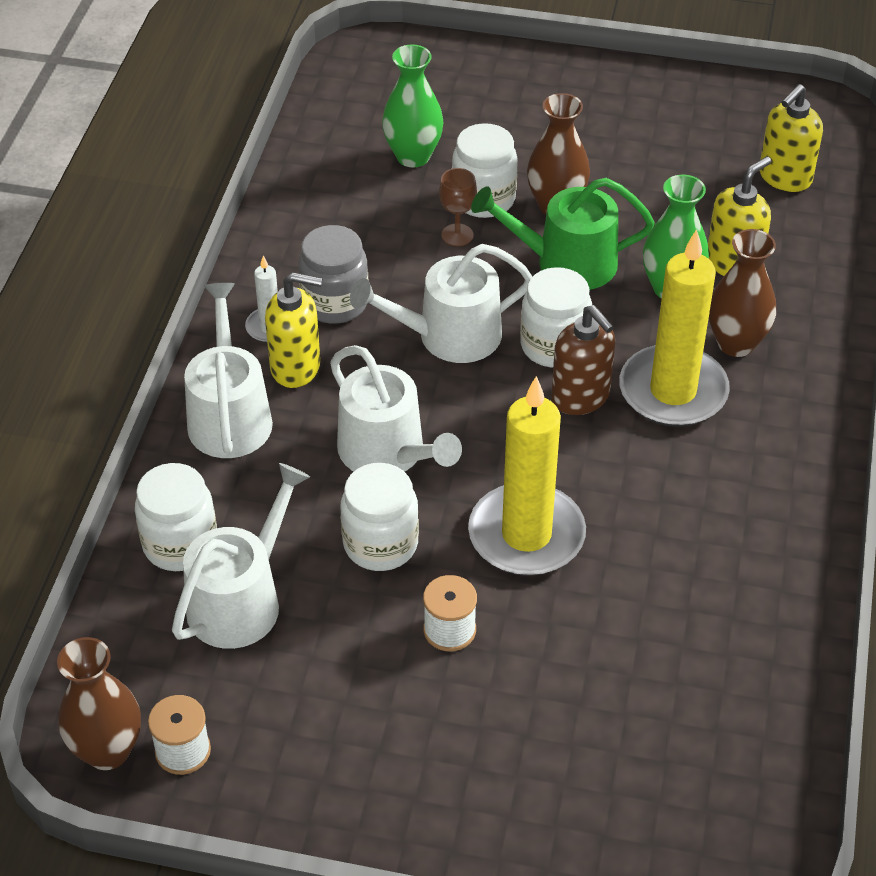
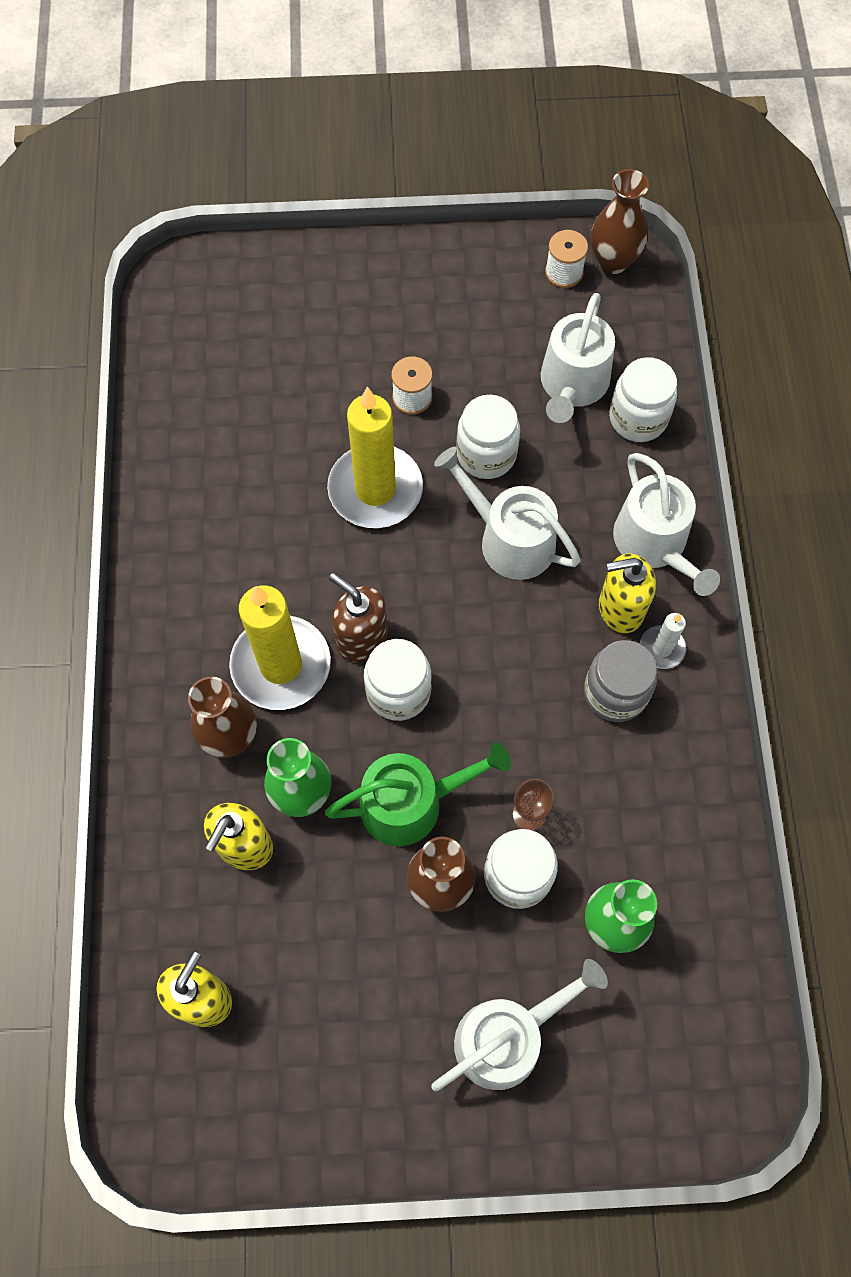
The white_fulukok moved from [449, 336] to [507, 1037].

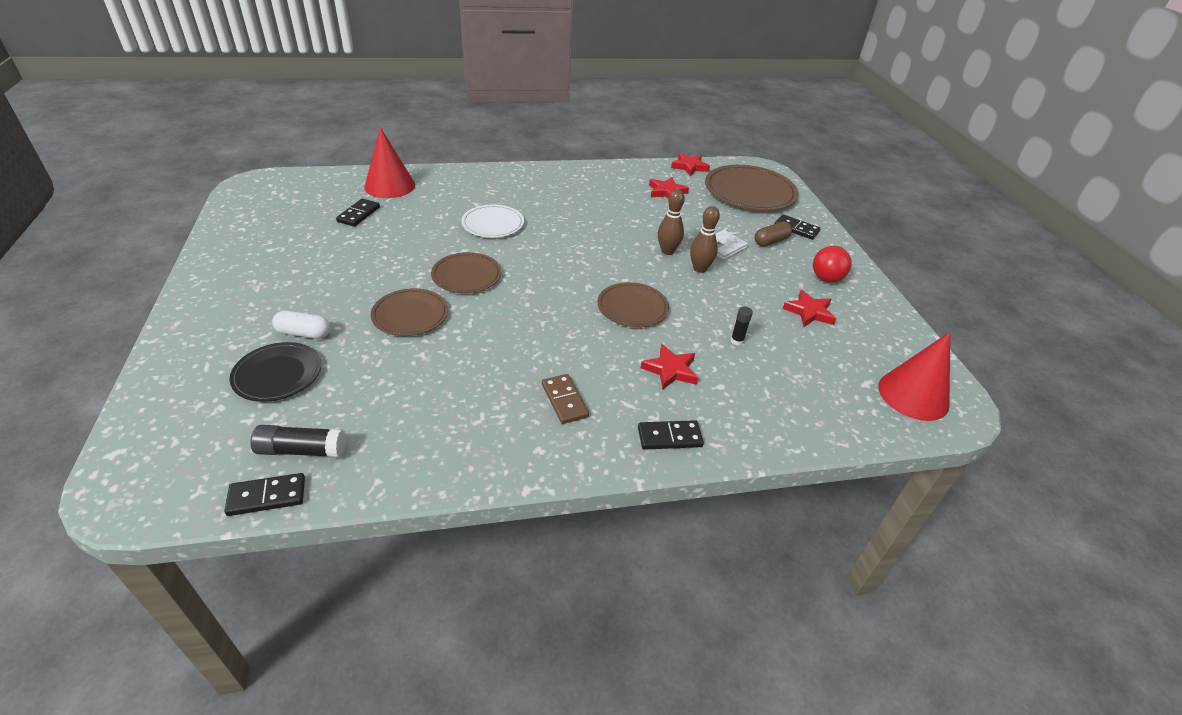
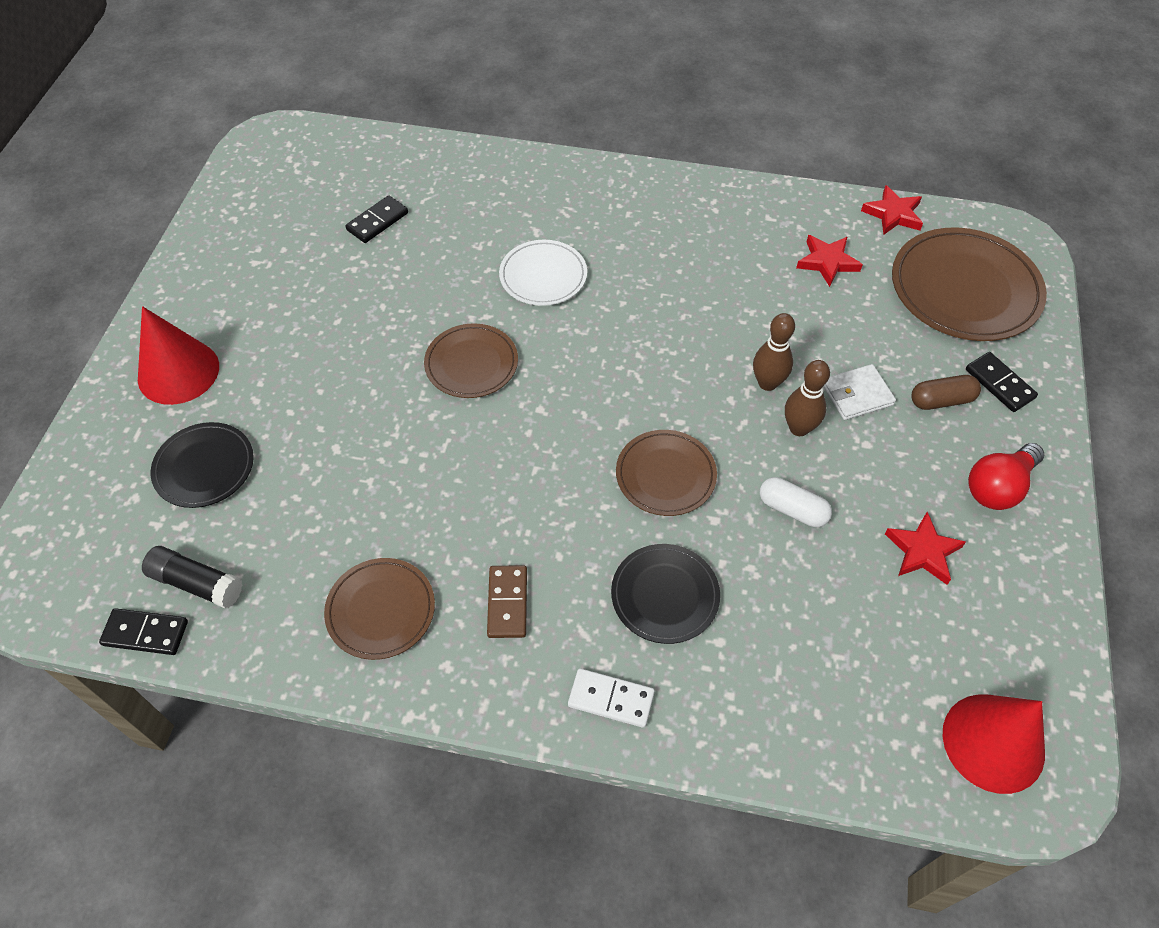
The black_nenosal at [737, 341] disappeared. The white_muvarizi moved from [304, 333] to [792, 509]. The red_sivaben moved from [390, 186] to [178, 372]. The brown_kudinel moved from [410, 315] to [381, 610]. The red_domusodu at [670, 370] was replaced by the black_kudinel at [665, 595]. The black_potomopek at [669, 437] became the white_potomopek at [611, 699].

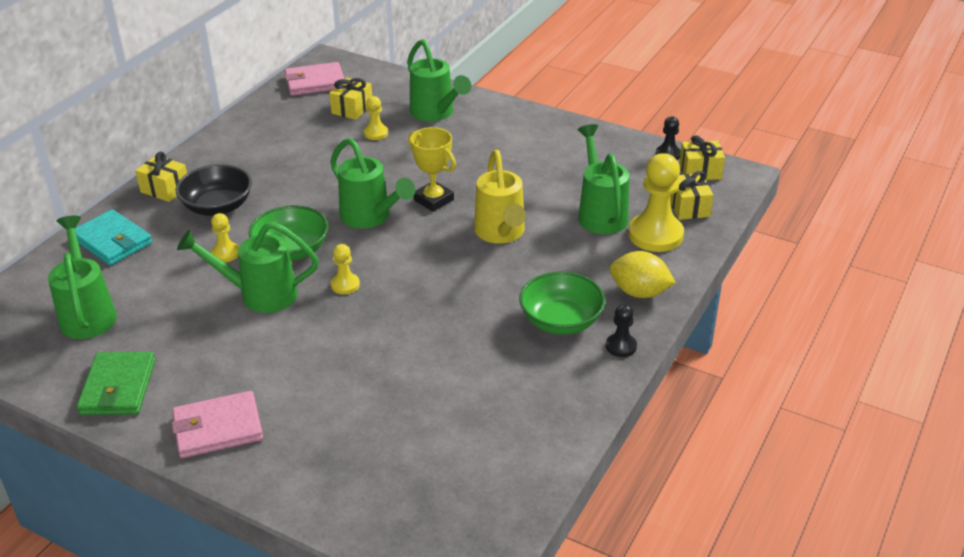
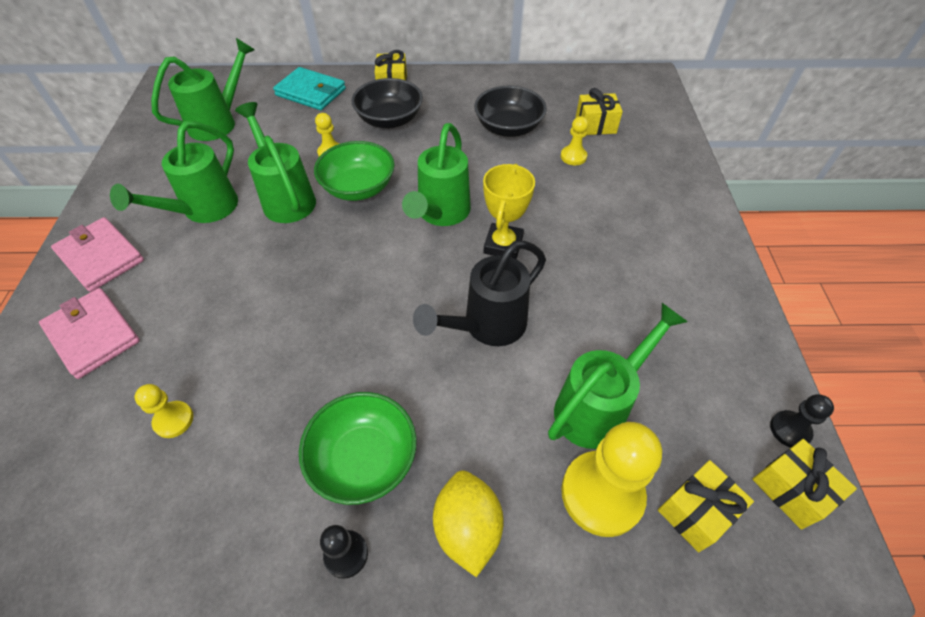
The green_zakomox at [118, 387] disappeared. The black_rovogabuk at [508, 128] appeared. The pink_zakomox moved from [315, 82] to [93, 335]. The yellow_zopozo moved from [345, 285] to [173, 420]. The green_fulukok moved from [436, 113] to [203, 211]. The yellow_fulukok at [501, 234] became the black_fulukok at [486, 326]. The turquoise_zakomox at [112, 241] turned 75 degrees counterclockwise.

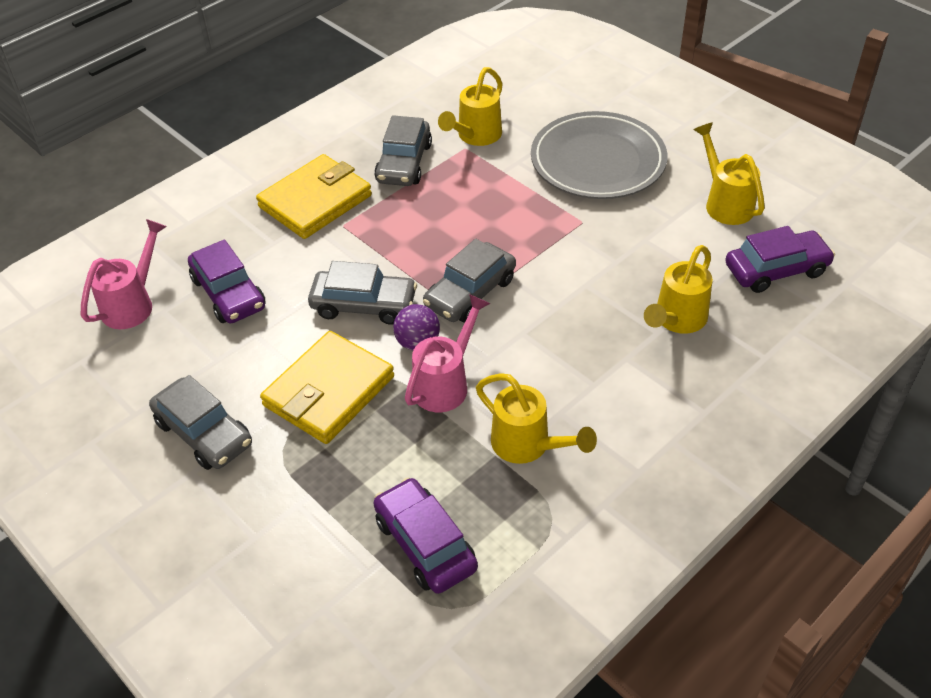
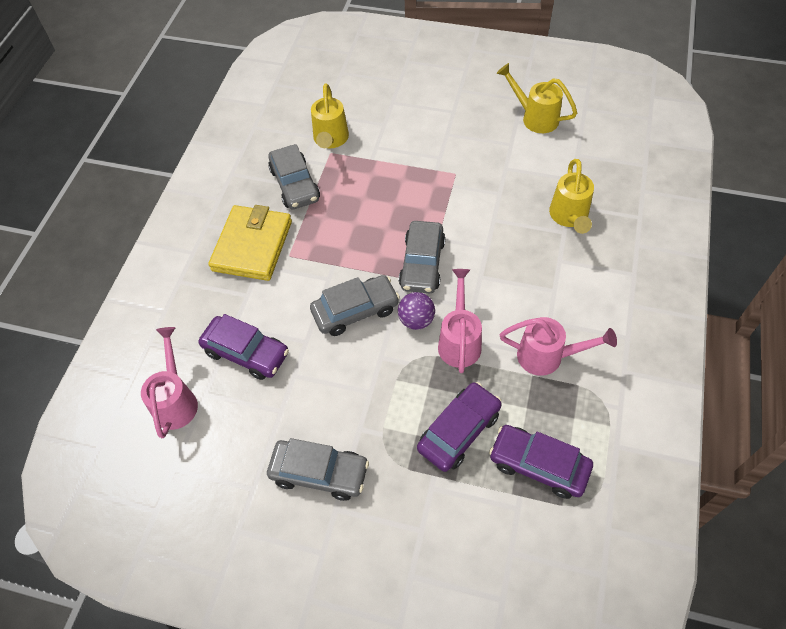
The yellow_zakomox at [329, 391] disappeared. The grey_kudinel at [598, 161] disappeared. The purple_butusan moved from [776, 270] to [459, 431]. The yellow_fulukok at [528, 445] became the pink_fulukok at [547, 357].

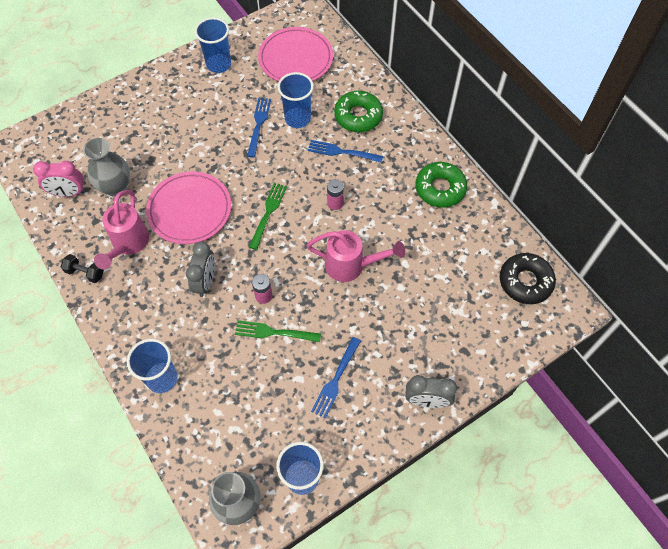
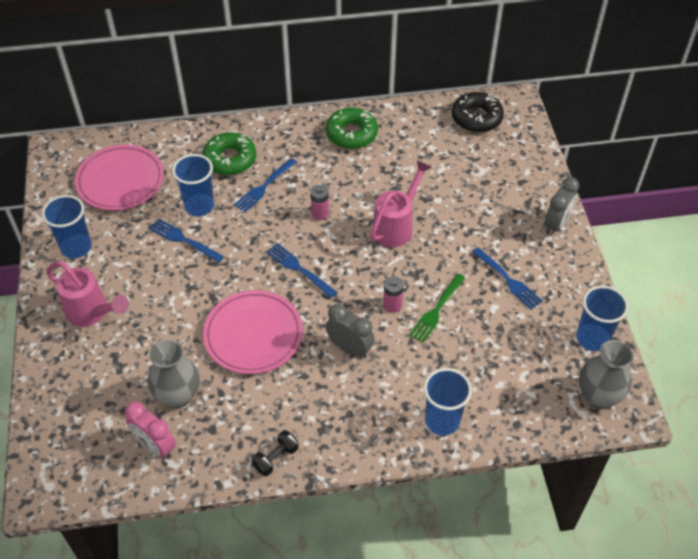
The pink_fulukok moved from [128, 244] to [92, 313]. The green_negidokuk at [268, 213] became the blue_negidokuk at [299, 269]. The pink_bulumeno at [68, 193] turned 105 degrees clockwise.

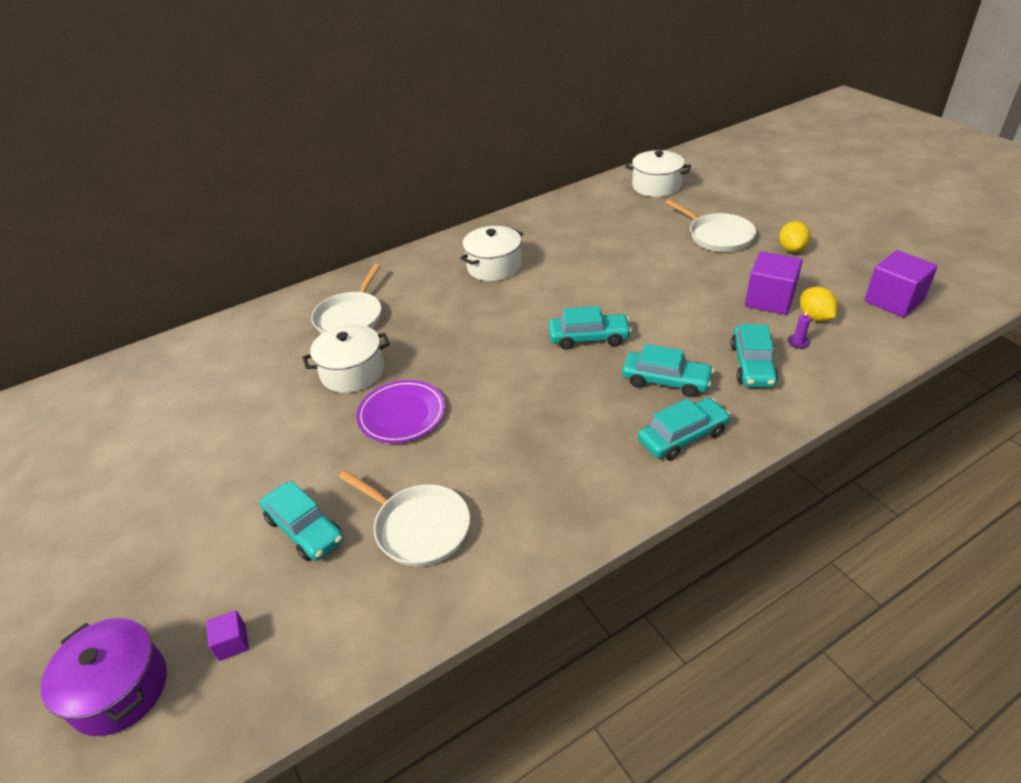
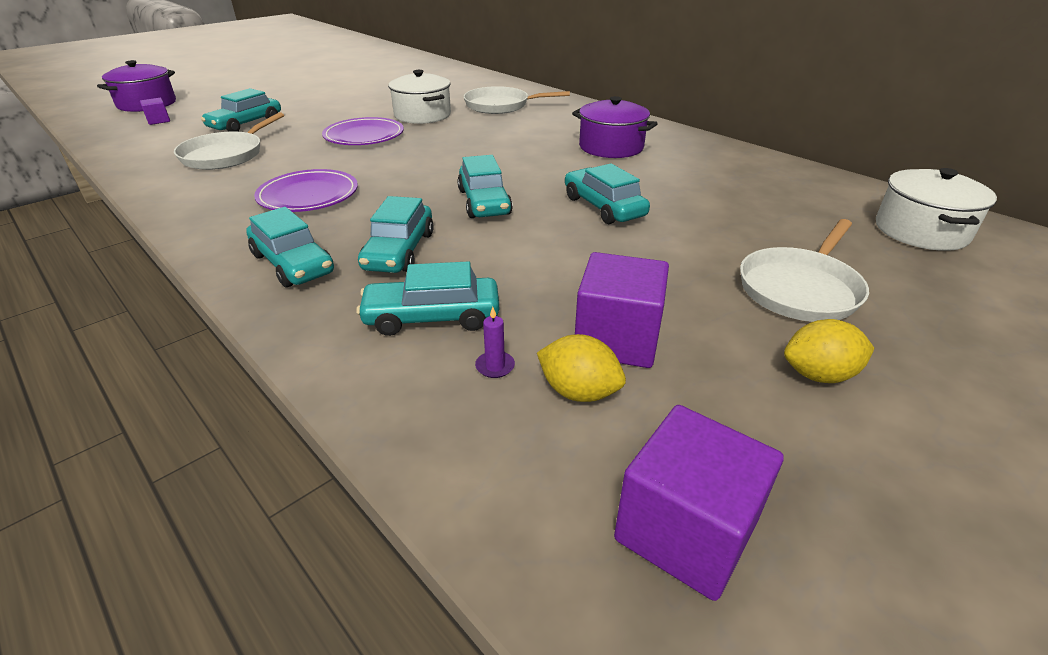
The purple_kudinel at [308, 195] appeared. The turquoise_butusan at [603, 207] appeared. The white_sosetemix at [494, 267] became the purple_sosetemix at [611, 147]. The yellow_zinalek at [815, 317] turned 60 degrees clockwise.

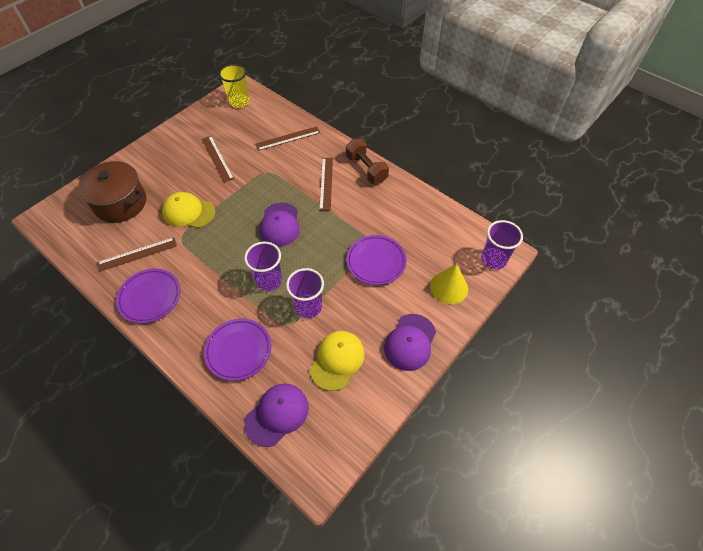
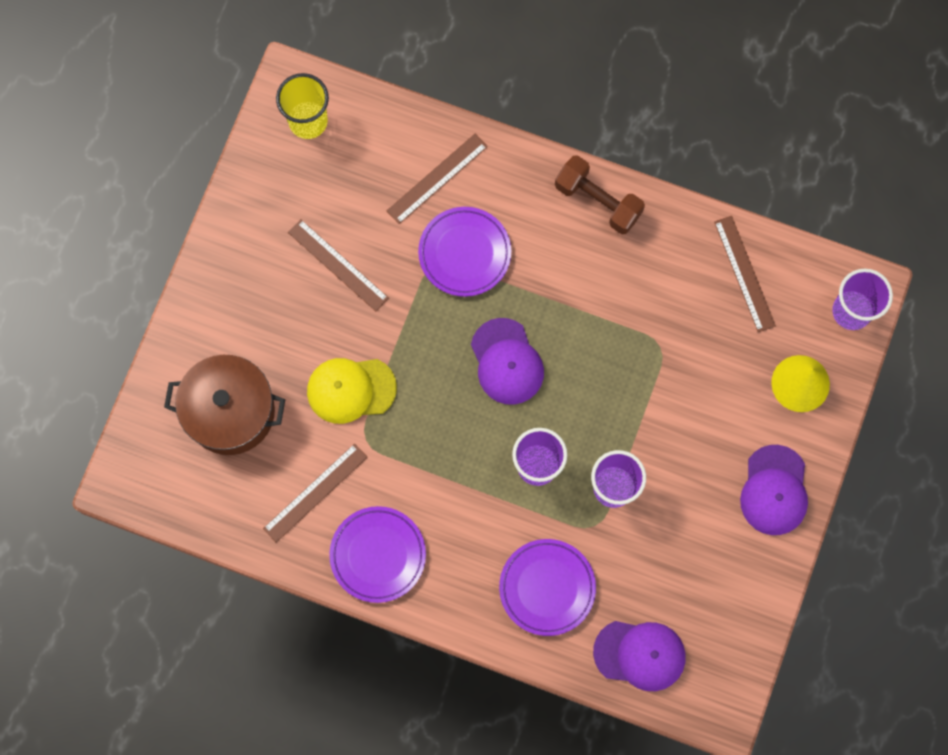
The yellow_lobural at [337, 360] disappeared. The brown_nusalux moved from [326, 183] to [744, 273]. The purple_kudinel moved from [376, 262] to [464, 253]. The purple_lobural at [277, 414] turned 75 degrees clockwise.

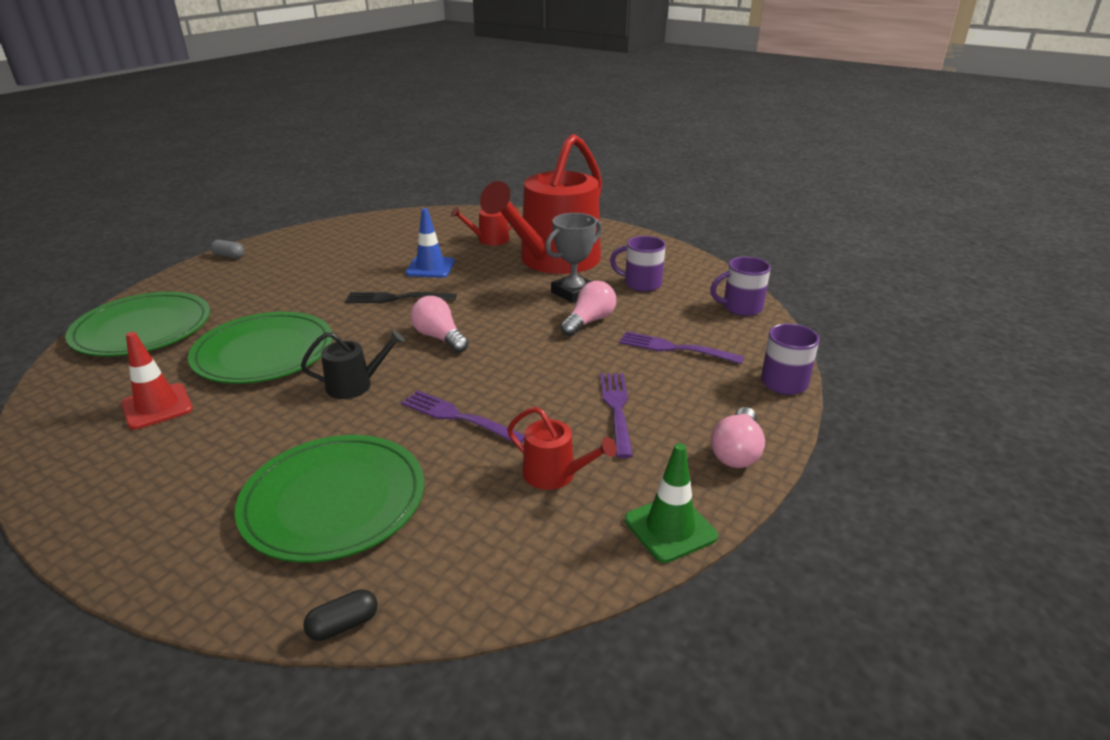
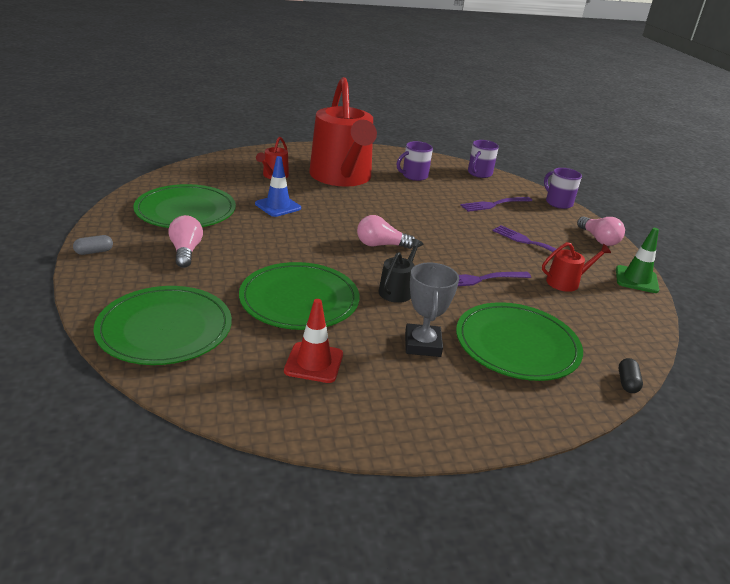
The black_negidokuk at [397, 298] disappeared. The green_kudinel at [185, 211] appeared. The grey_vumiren moved from [573, 293] to [422, 344]. The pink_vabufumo moved from [589, 321] to [186, 251].

